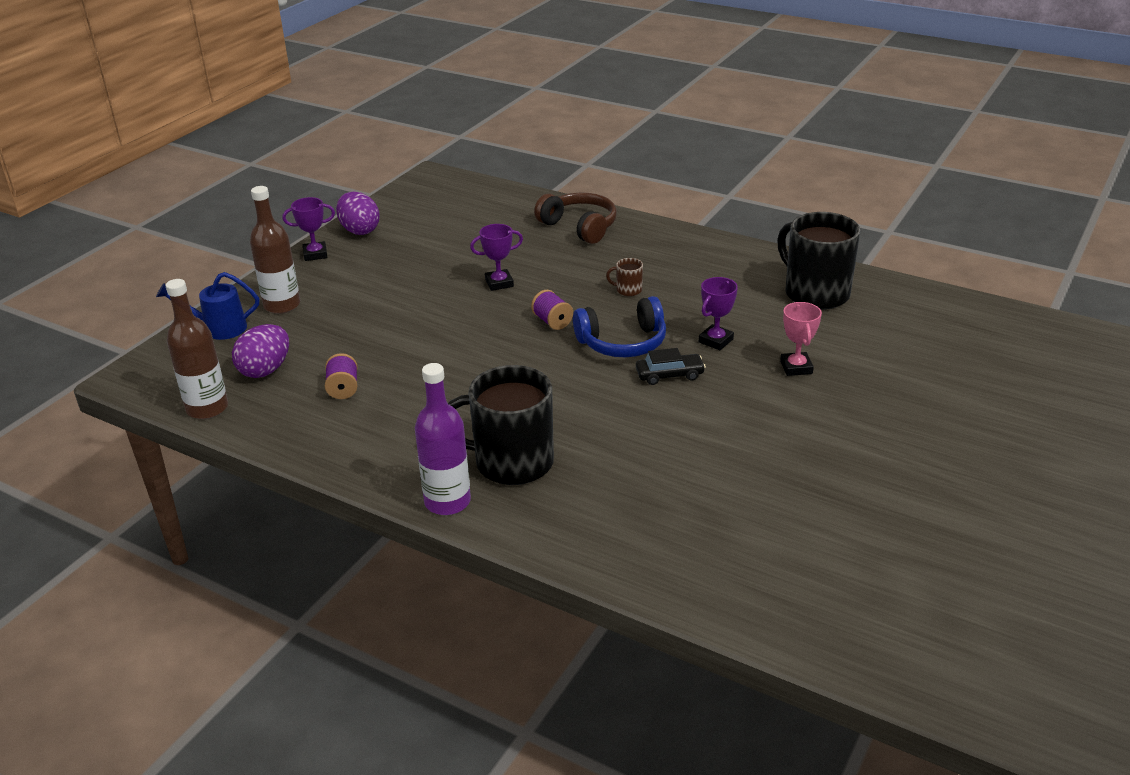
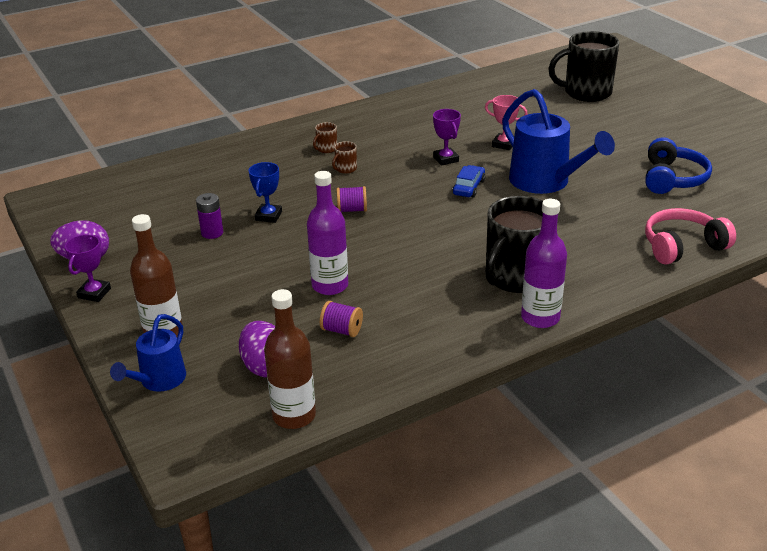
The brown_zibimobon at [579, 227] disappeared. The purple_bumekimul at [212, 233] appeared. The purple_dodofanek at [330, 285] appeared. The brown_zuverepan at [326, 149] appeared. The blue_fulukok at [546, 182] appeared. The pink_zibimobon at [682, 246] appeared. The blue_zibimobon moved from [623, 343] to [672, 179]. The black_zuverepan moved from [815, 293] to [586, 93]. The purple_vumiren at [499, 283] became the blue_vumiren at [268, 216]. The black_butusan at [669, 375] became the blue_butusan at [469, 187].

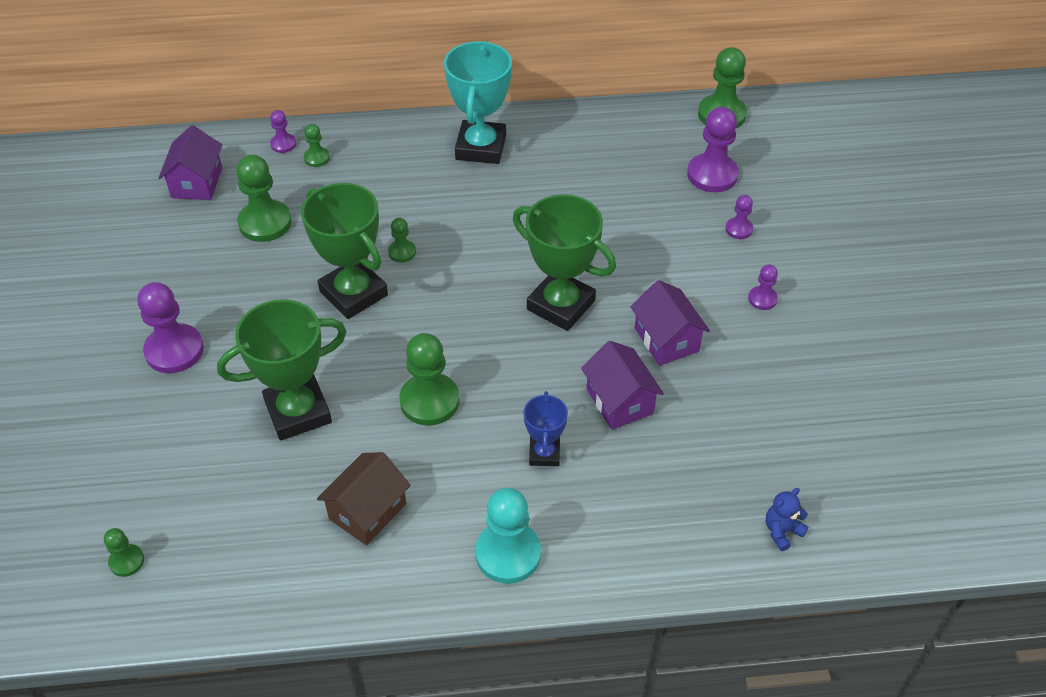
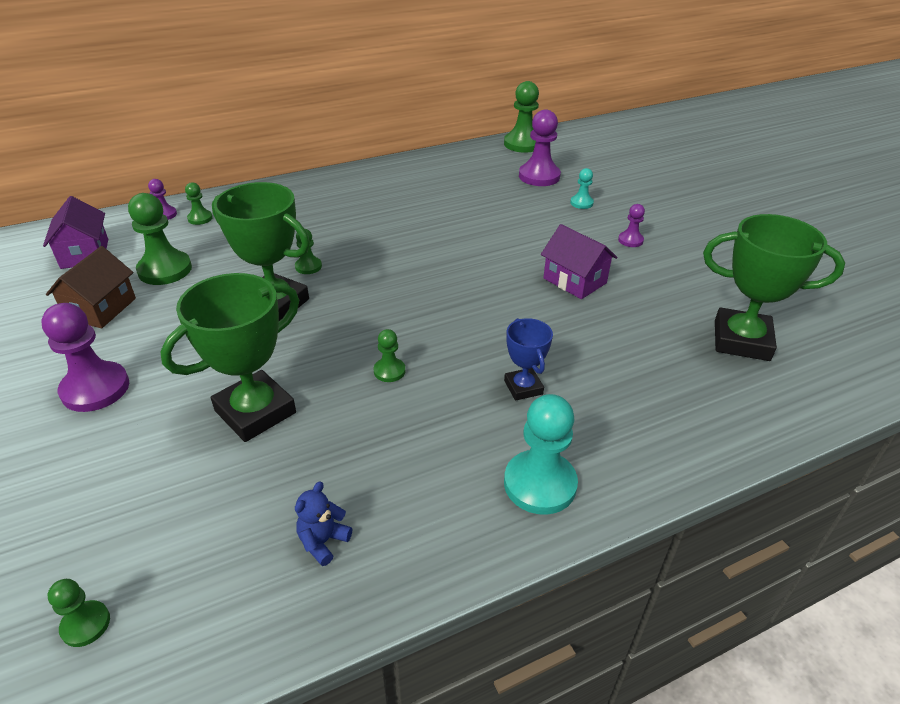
The turquoise_vumiren at [481, 147] disappeared. The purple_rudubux at [619, 401] disappeared. The brown_rudubux moved from [367, 511] to [101, 309]. The green_vumiren moved from [561, 305] to [741, 340]. The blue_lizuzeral moved from [782, 531] to [323, 541]. The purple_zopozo at [739, 229] became the turquoise_zopozo at [581, 203]. The green_zopozo at [429, 401] changed to 0.52 times the size.

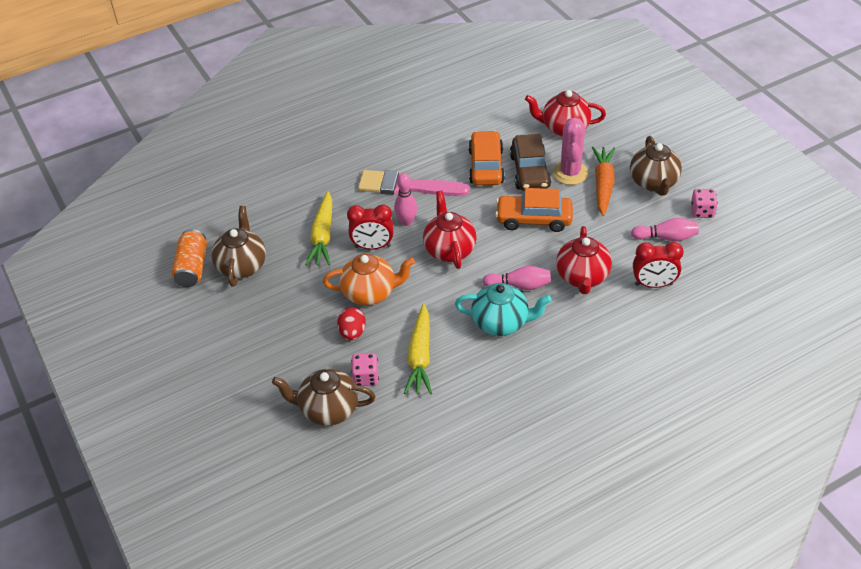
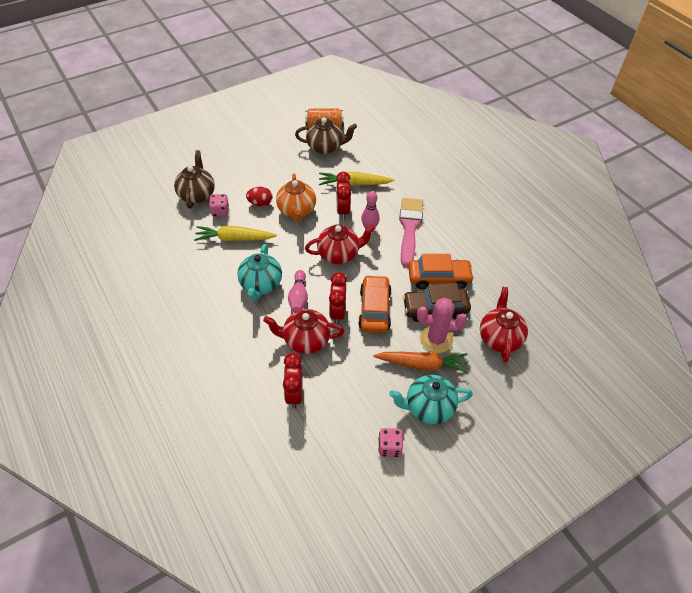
The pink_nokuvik at [666, 237] disappeared. The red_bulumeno at [337, 312] appeared. The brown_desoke at [653, 183] became the turquoise_desoke at [428, 408].

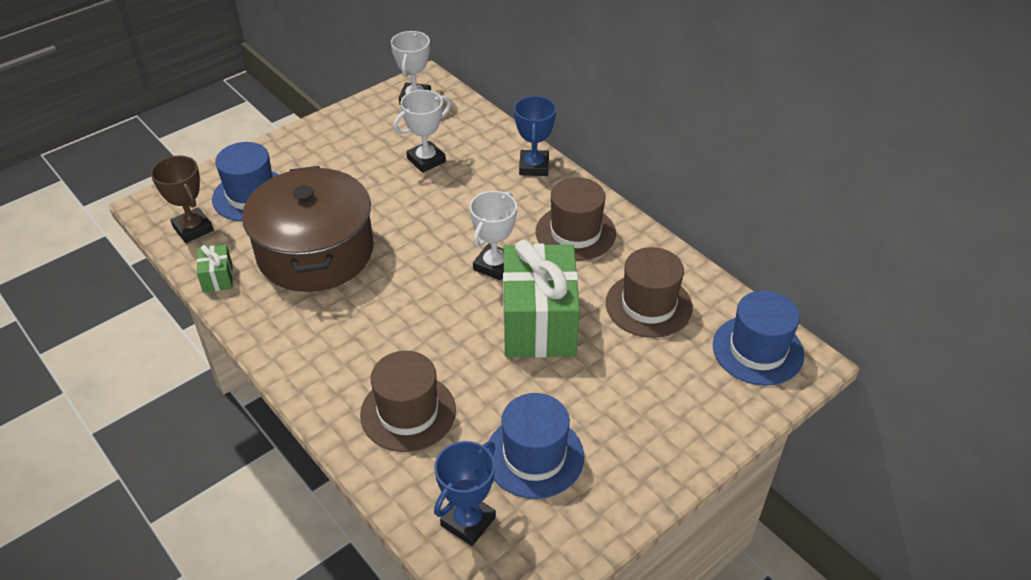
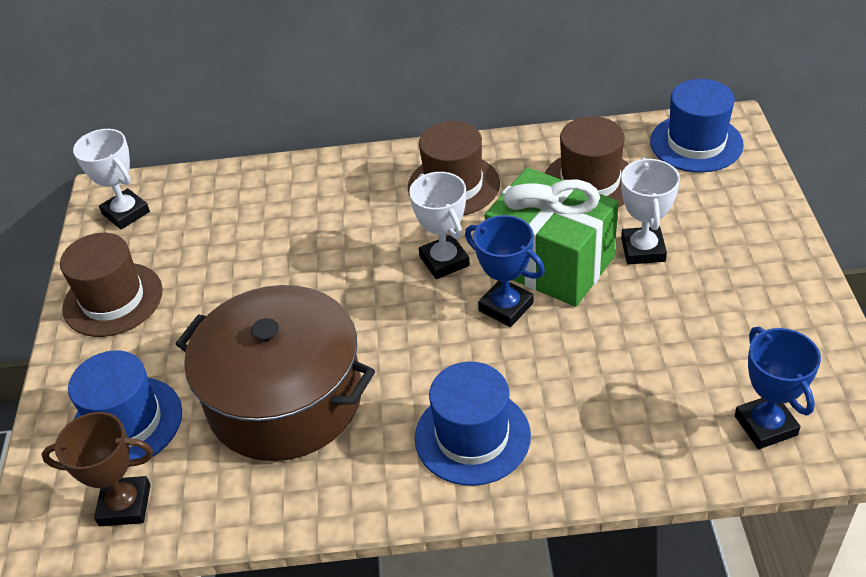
The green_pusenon at [218, 278] disappeared. The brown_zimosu moved from [408, 412] to [113, 299]. The white_vumiren moved from [426, 160] to [643, 250]. The blue_zimosu moved from [534, 456] to [472, 436]. The blue_vumiren moved from [534, 166] to [506, 307].

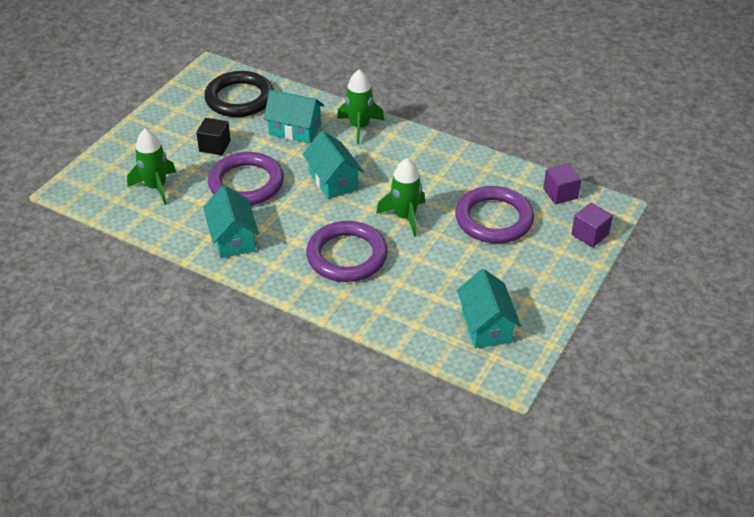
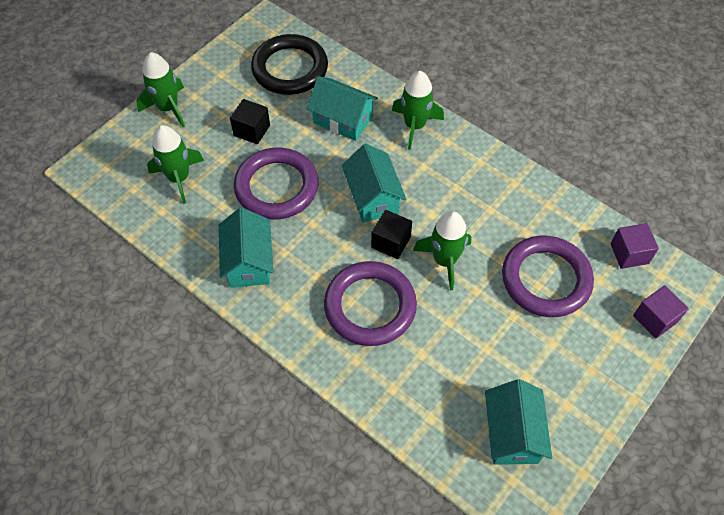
The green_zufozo at [168, 108] appeared. The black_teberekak at [391, 242] appeared.

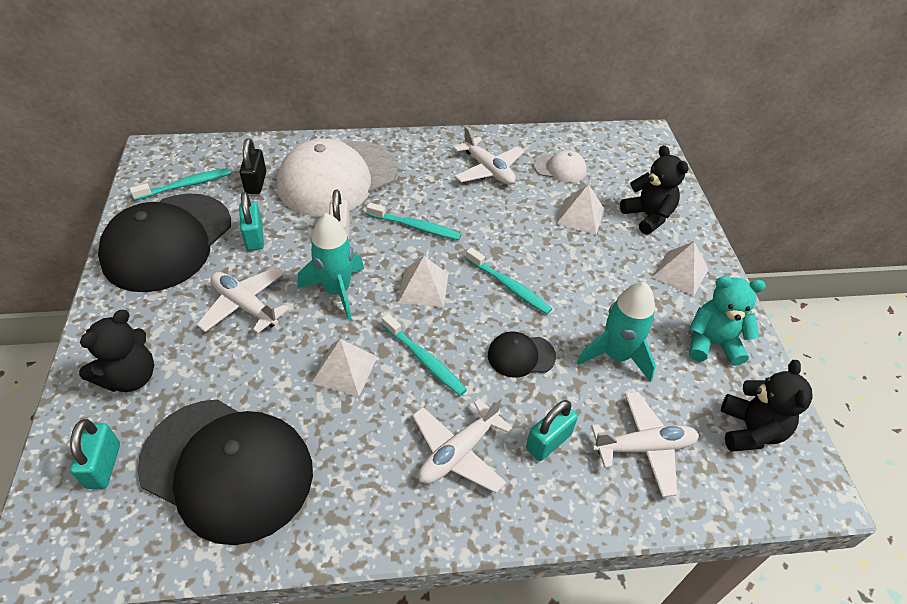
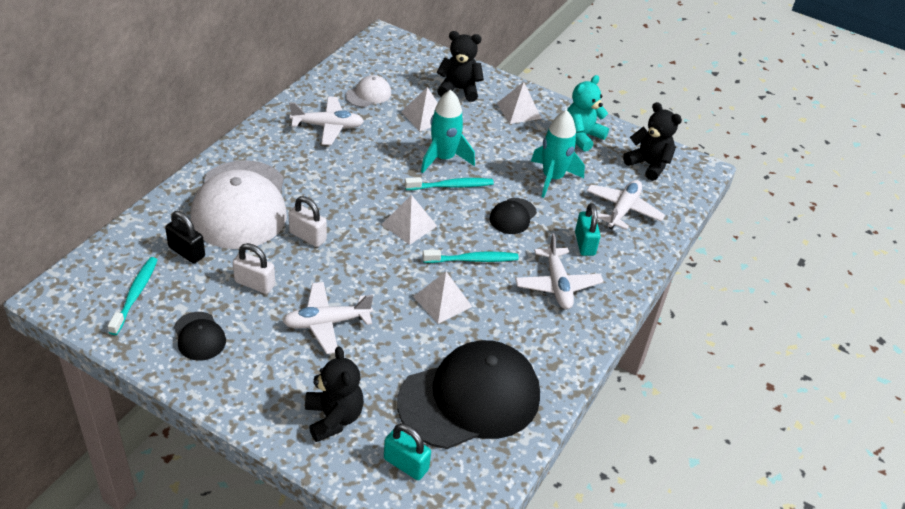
The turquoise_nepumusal at [416, 227] disappeared. The turquoise_zufozo moved from [337, 291] to [443, 158]. The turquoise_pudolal at [254, 237] became the white_pudolal at [255, 283]. The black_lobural at [168, 242] changed to 0.44 times the size.

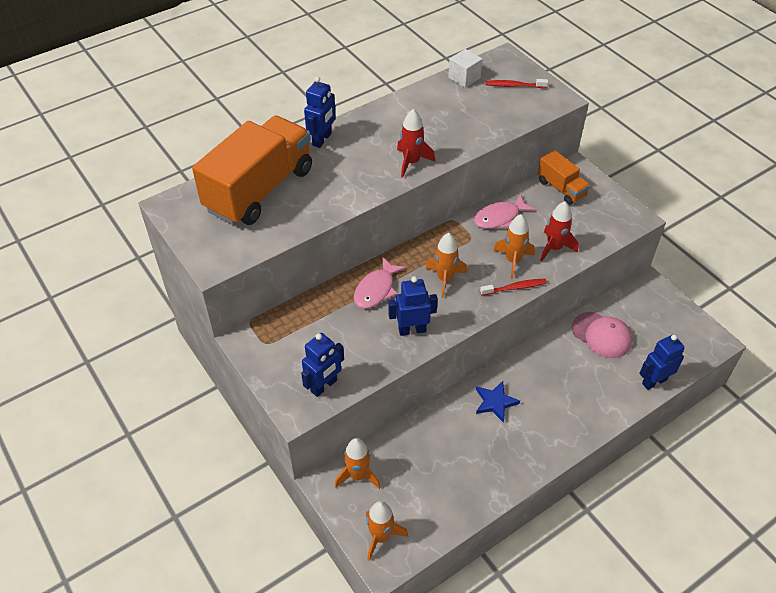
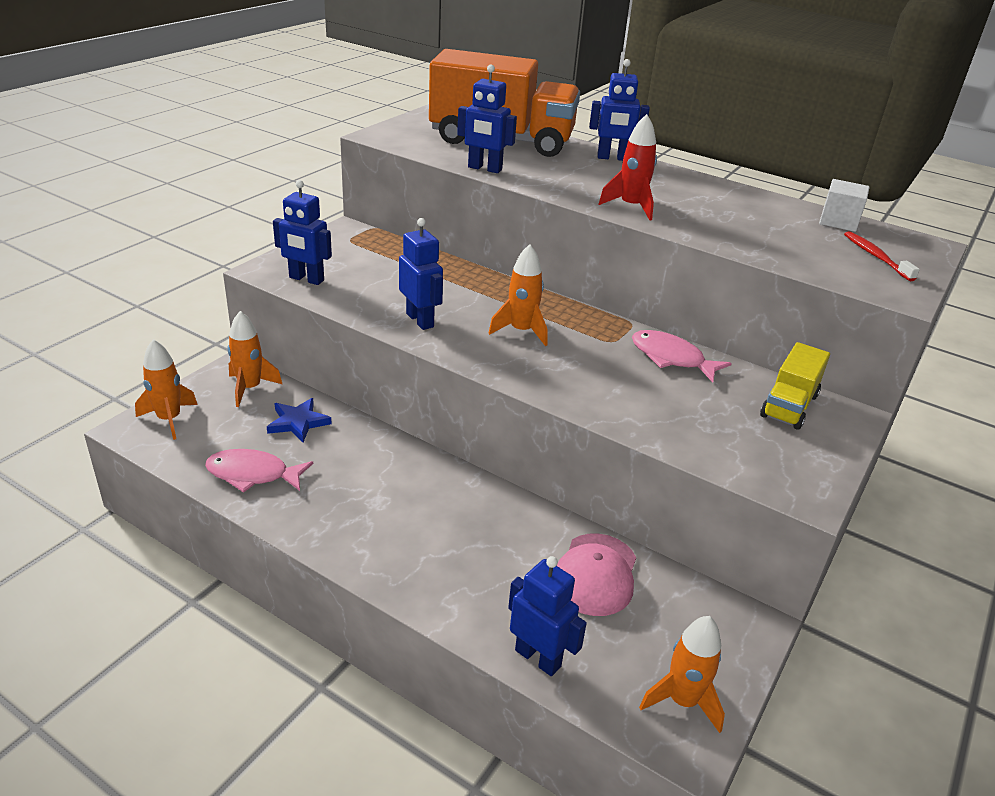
The red_nepumusal at [514, 288] disappeared. The red_zufozo at [554, 248] disappeared. The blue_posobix at [484, 169] appeared. The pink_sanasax moved from [376, 289] to [253, 474]. The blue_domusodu moved from [495, 402] to [298, 422]. The orange_zufozo moved from [513, 261] to [682, 701]. The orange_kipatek at [561, 188] became the yellow_kipatek at [789, 406].

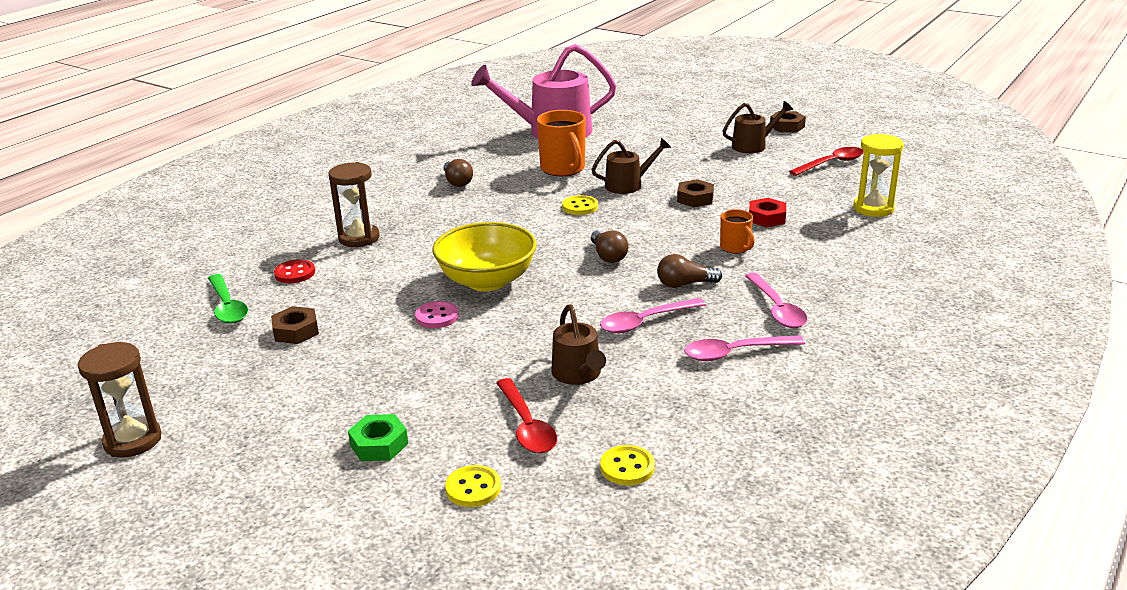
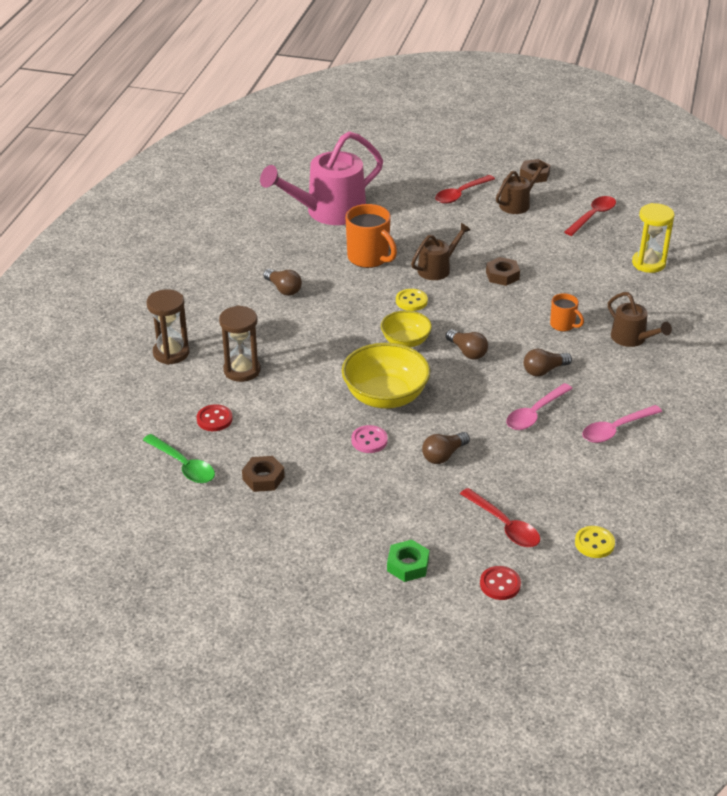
The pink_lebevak at [777, 309] disappeared. The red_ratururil at [766, 218] disappeared. The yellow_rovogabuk at [405, 341] appeared. The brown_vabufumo at [443, 455] appeared. The red_lebevak at [460, 194] appeared. The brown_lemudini moved from [133, 440] to [171, 353]. The brown_fulukok moved from [578, 375] to [632, 339]. The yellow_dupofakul at [473, 488] became the red_dupofakul at [500, 584].

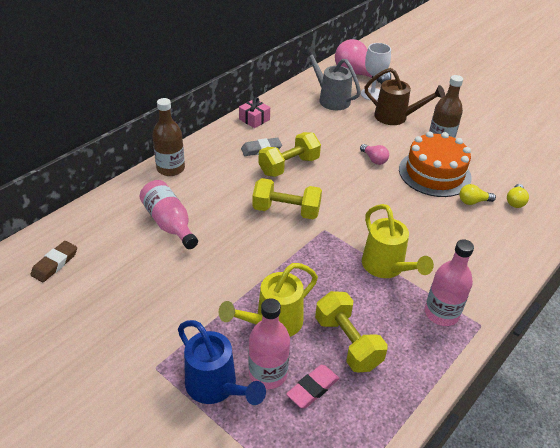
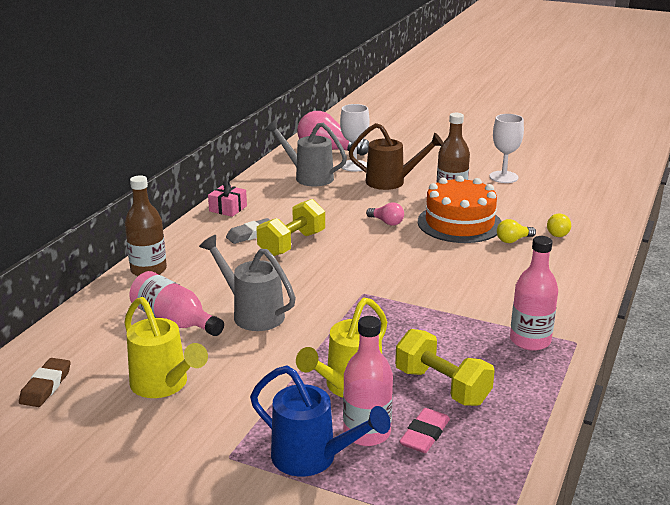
The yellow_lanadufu at [286, 211] disappeared. The grey_fulukok at [253, 314] appeared. The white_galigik at [503, 177] appeared. The yellow_fulukok moved from [386, 267] to [163, 385].

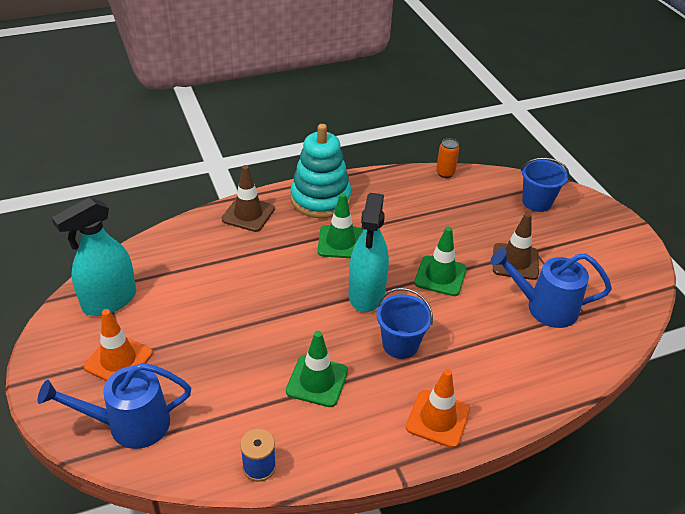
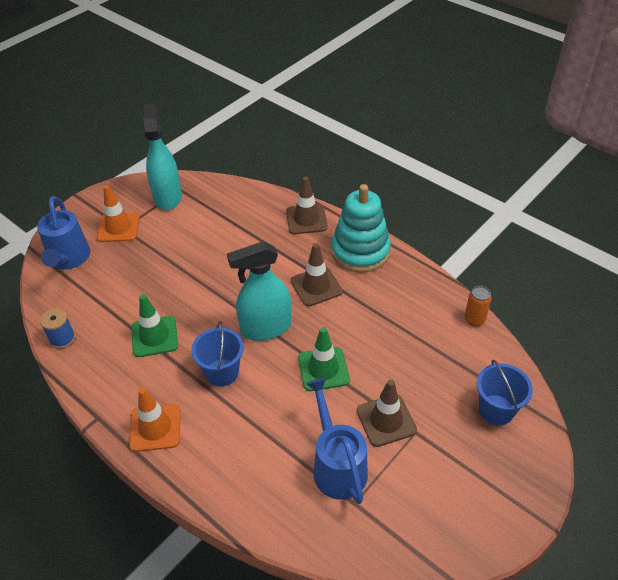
The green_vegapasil at [340, 242] became the brown_vegapasil at [316, 286]. The blue_fulukok at [129, 425] turned 150 degrees counterclockwise. The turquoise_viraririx at [109, 301] turned 60 degrees clockwise.

